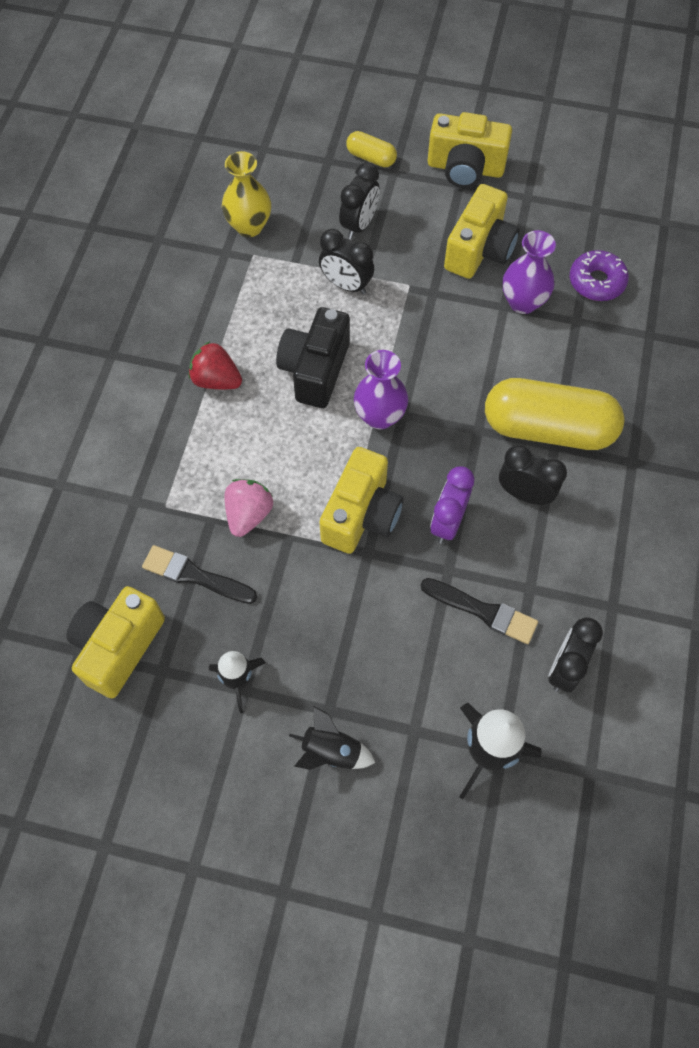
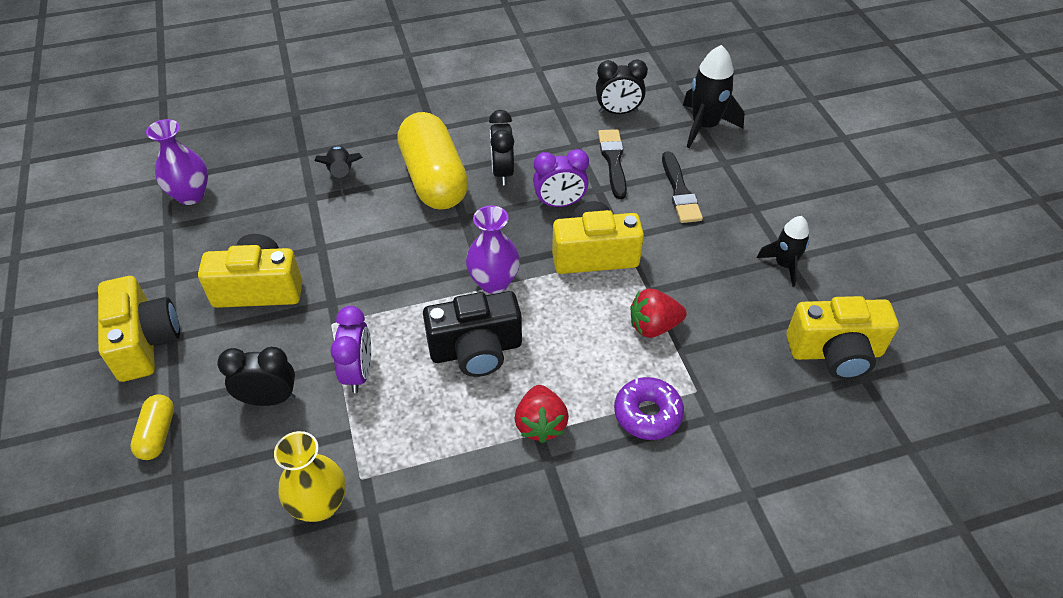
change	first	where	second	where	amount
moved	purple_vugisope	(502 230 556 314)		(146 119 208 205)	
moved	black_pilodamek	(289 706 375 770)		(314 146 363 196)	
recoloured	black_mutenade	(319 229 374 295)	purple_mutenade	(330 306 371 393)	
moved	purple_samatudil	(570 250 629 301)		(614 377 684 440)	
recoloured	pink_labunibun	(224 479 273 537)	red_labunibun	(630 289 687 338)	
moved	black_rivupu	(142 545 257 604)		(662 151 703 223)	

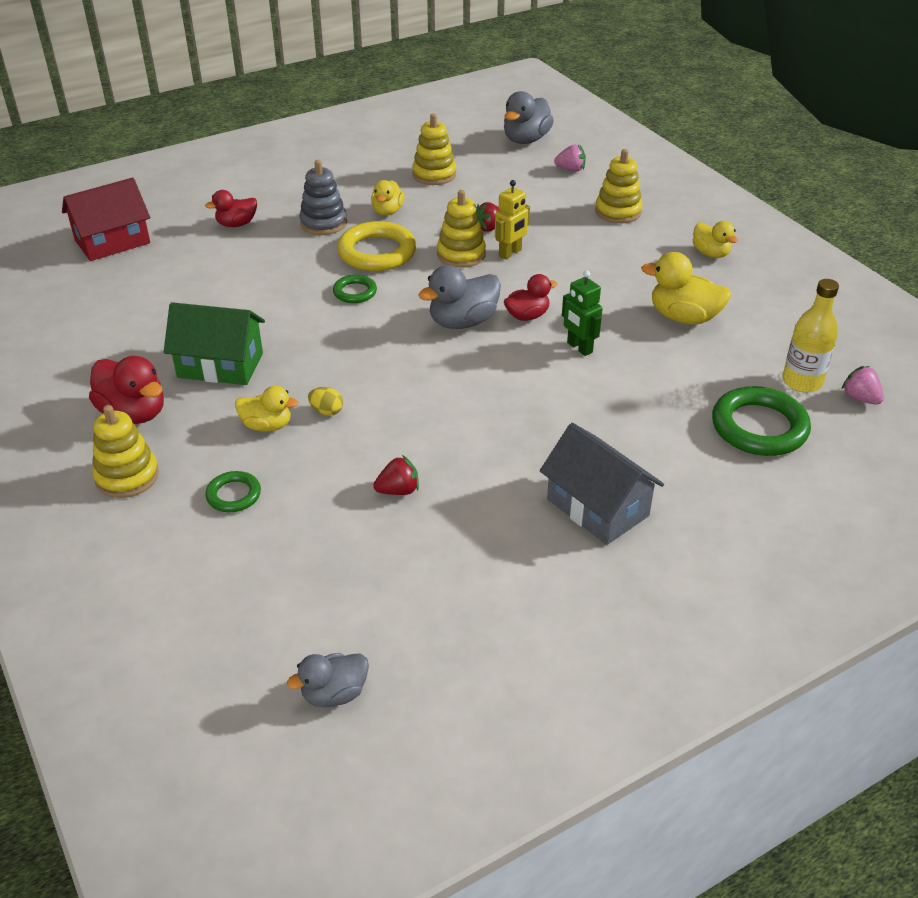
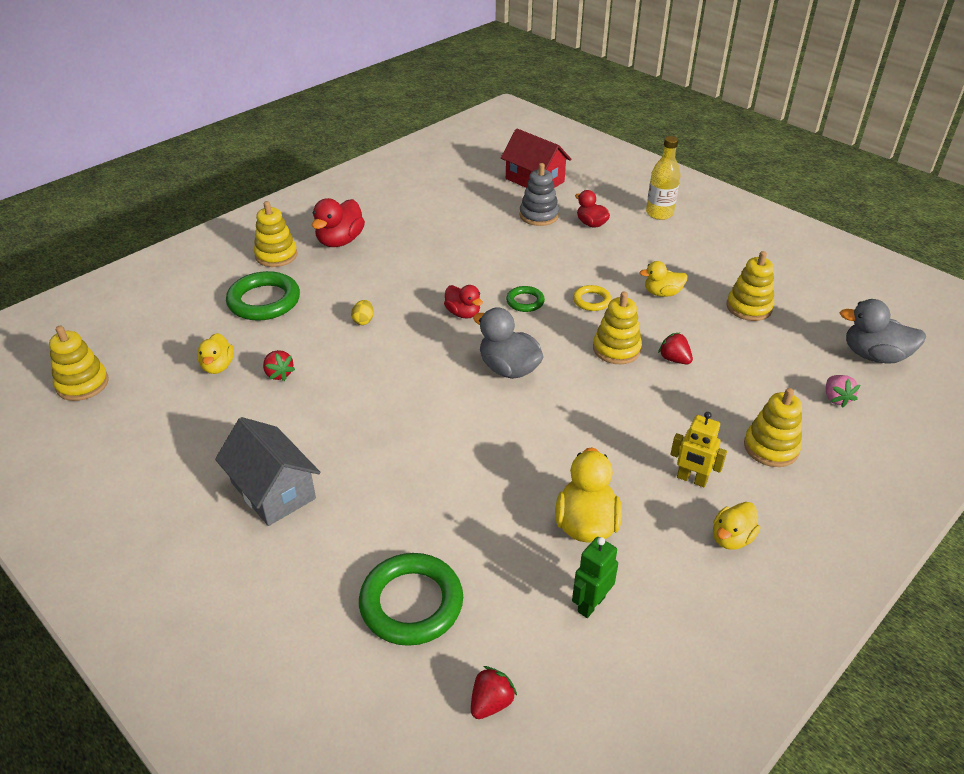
change	first	where	second	where	amount
replaced	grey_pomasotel	(287 653 369 707)	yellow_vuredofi	(49 326 109 401)	
moved	yellow_pomasotel	(235 386 298 432)		(197 333 234 374)	
turned	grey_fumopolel	(540 423 664 545)		(215 417 320 526)	75 degrees counterclockwise
resized	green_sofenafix	(205 471 261 512)		(226 271 300 321)	x1.89
moved	red_pomasotel	(504 274 557 321)		(444 285 483 318)	
recoloured	pink_labunibun	(841 366 884 405)	red_labunibun	(471 666 517 719)	
moved	grey_vuredofi	(299 160 347 235)		(520 163 559 226)	
moved	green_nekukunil	(562 271 603 356)		(572 537 618 618)	
resized	yellow_sofenafix	(337 221 416 271)		(573 285 611 311)	x0.53
moved	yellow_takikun	(782 279 839 393)		(646 136 681 220)	
moved	yellow_nekukunil	(495 180 530 260)		(670 412 727 487)	
removed	green_fumopolel	(164 302 265 385)			

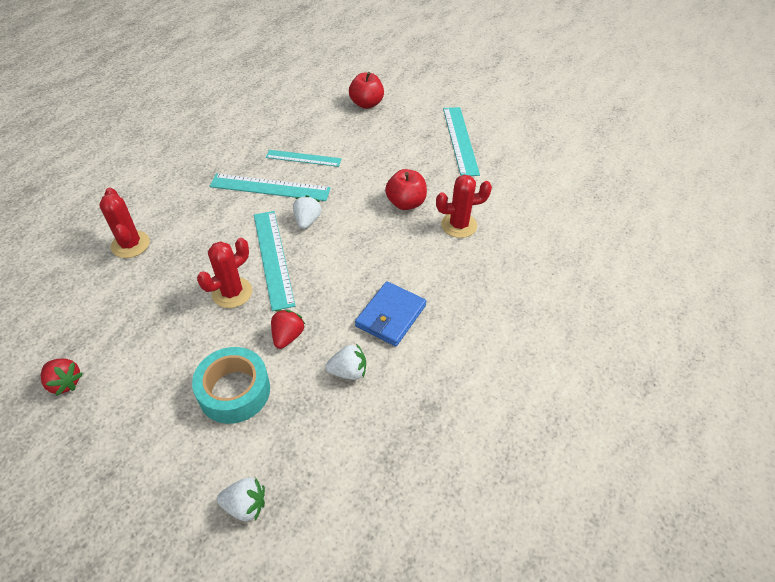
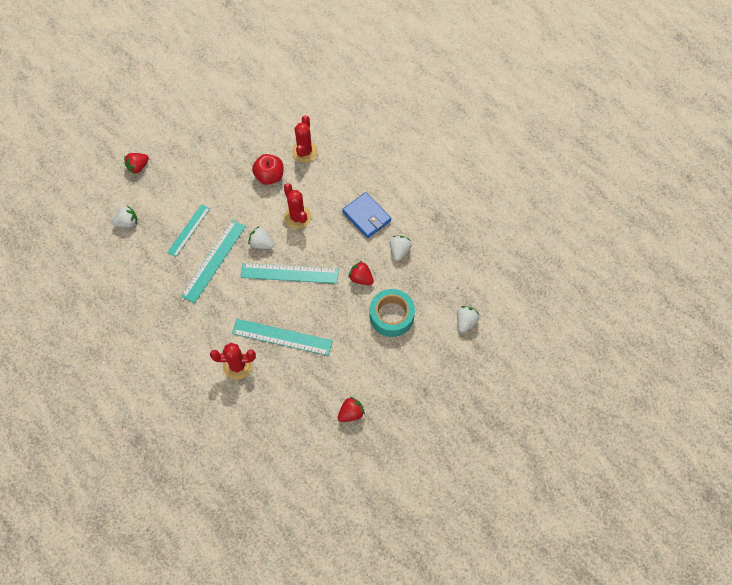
change	first	where	second	where	amount
added			white_labunibun	(112 206 137 228)	
replaced	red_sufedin	(349 72 384 109)	red_labunibun	(124 153 149 174)	
moved	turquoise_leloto	(443 107 480 176)		(232 319 333 356)	
moved	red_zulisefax	(197 238 252 308)		(284 183 311 229)	

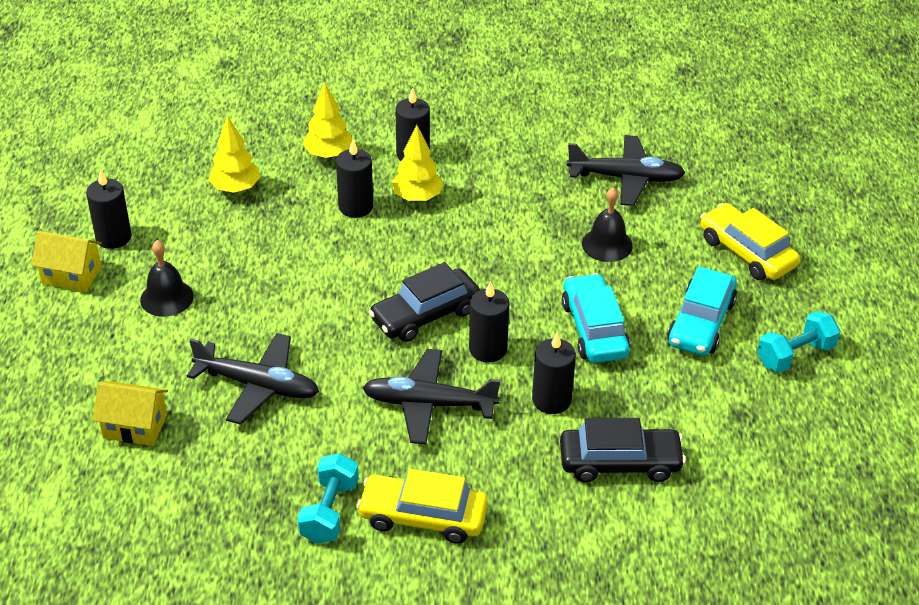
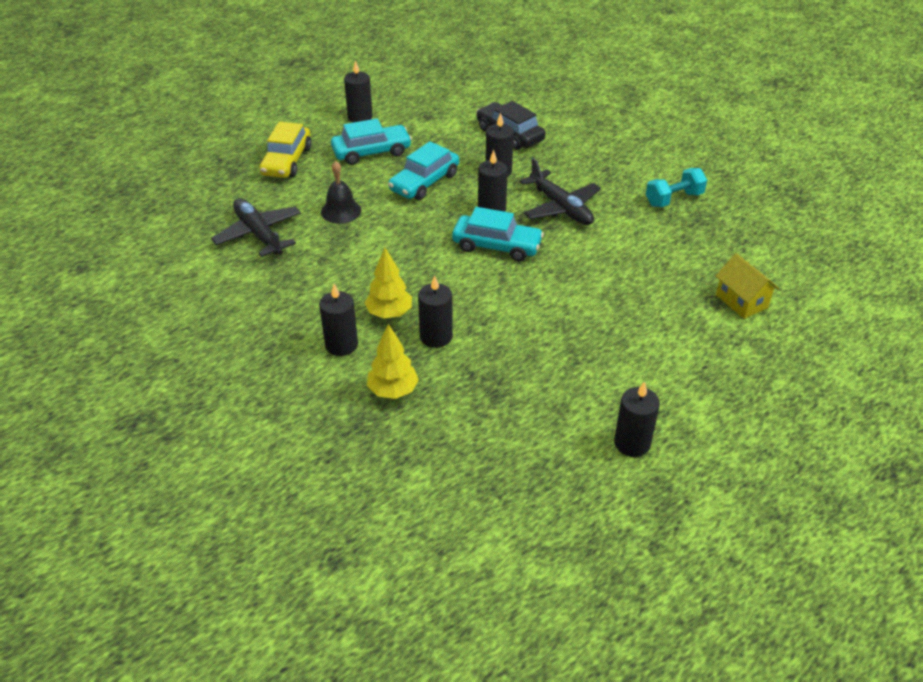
change	first	where	second	where	amount
replaced	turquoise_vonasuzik	(757 311 841 372)	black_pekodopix	(344 60 373 123)	
recoloured	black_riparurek	(369 262 480 342)	turquoise_riparurek	(452 207 544 262)	
removed	yellow_fumopolel	(31 231 102 292)			
removed	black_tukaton	(140 240 194 317)			
removed	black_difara	(187 333 319 425)			
removed	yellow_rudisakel	(209 116 260 193)			
removed	yellow_riparurek	(356 469 488 544)			

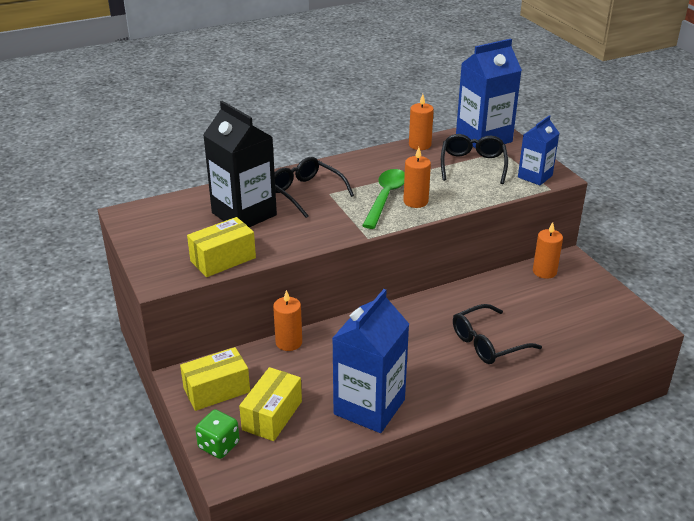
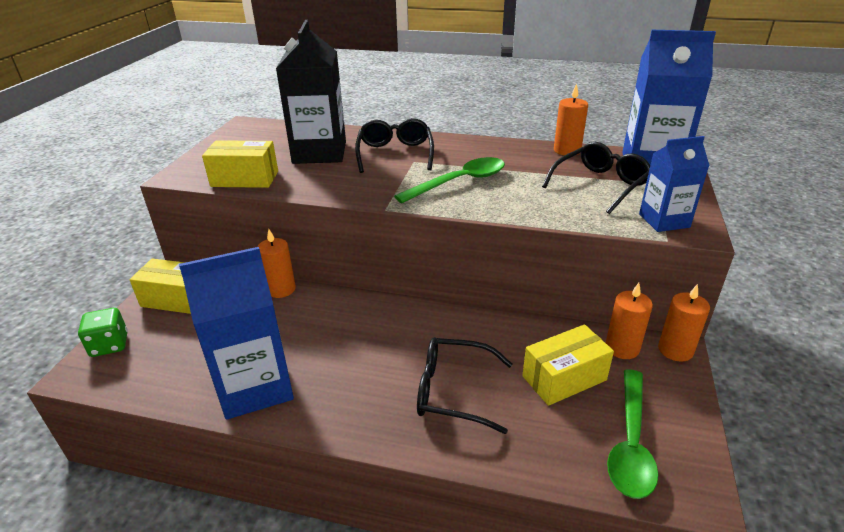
change	first	where	second	where	amount
moved	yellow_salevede	(239 367 302 441)		(522 324 614 406)	
added			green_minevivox	(607 369 658 499)	
moved	orange_pekodopix	(403 147 431 208)		(658 284 710 362)	

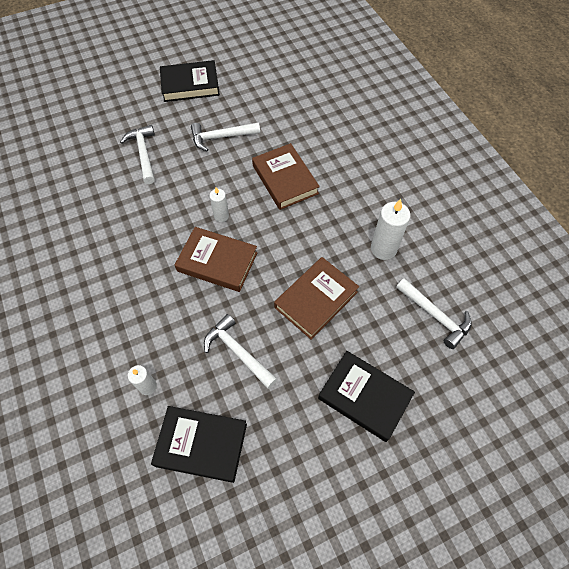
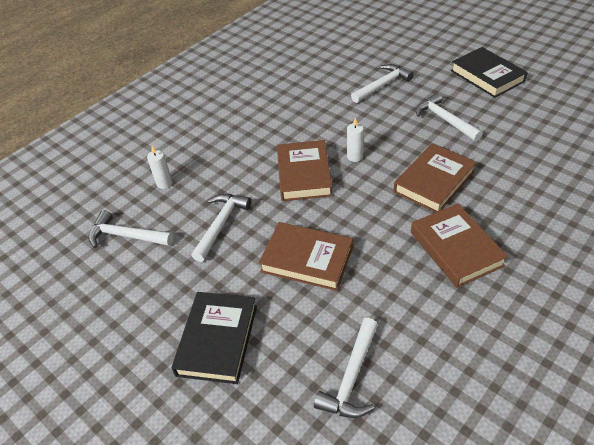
change	first	where	second	where	amount
replaced	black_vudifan	(151 406 247 483)	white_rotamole	(88 210 173 248)	
added			brown_vudifan	(411 204 508 288)	
removed	white_pekodopix	(371 199 411 260)			

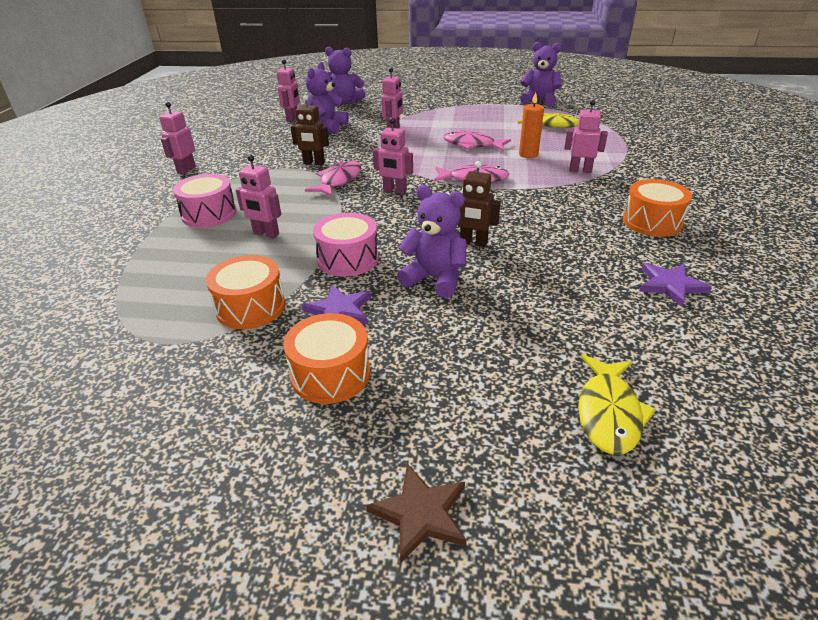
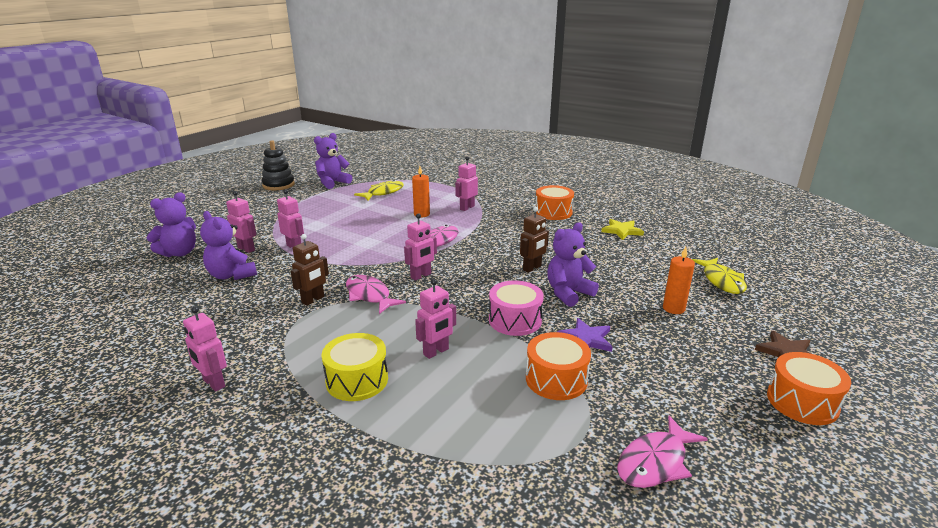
change	first	where	second	where	amount
moved	pink_nekukunil	(277 59 300 122)		(226 191 257 253)	
added			black_vuredofi	(262 140 295 190)	
recoloured	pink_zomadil	(173 174 237 228)	yellow_zomadil	(322 333 388 401)	
recoloured	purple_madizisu	(639 263 712 307)	yellow_madizisu	(601 219 644 240)	
moved	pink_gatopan	(443 131 511 151)		(617 416 708 488)	
added			orange_pekodopix	(663 247 695 314)	
turned	yellow_gatopan	(578 354 656 455)		(692 258 747 294)	45 degrees clockwise
moved	orange_zomadil	(284 313 370 404)		(767 352 851 425)	

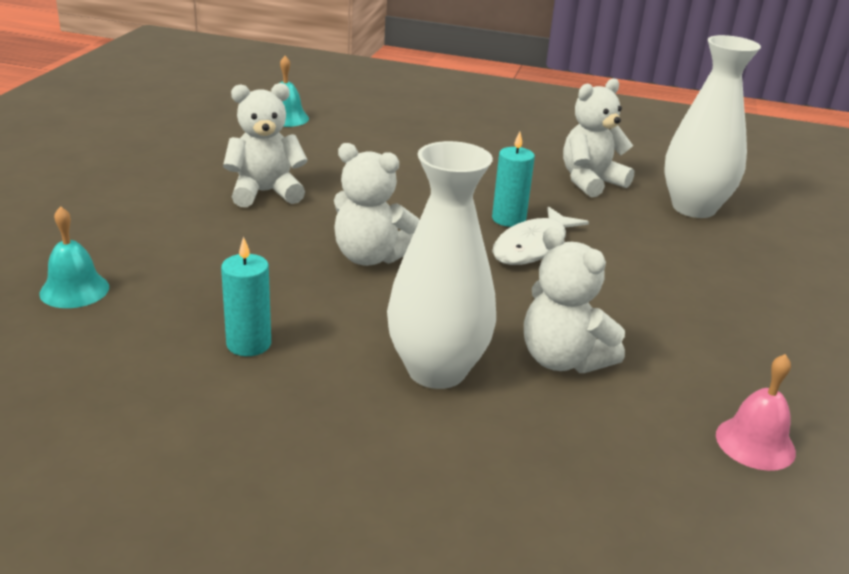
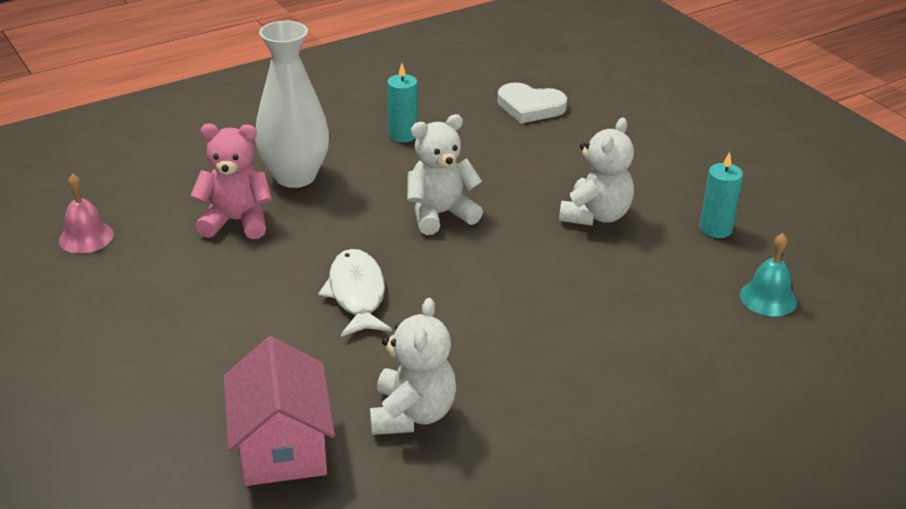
change	first	where	second	where	amount
recoloured	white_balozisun	(524 227 625 373)	pink_balozisun	(191 123 272 239)	
replaced	white_vugisope	(664 35 761 218)	pink_fumopolel	(224 336 335 486)	
replaced	turquoise_tukaton	(39 206 109 308)	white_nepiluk	(497 83 567 123)	
moved	turquoise_pekodopix	(492 131 535 227)		(700 152 743 238)	

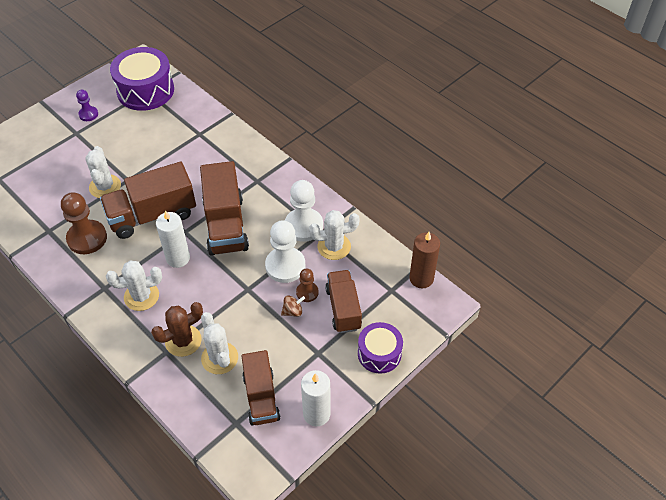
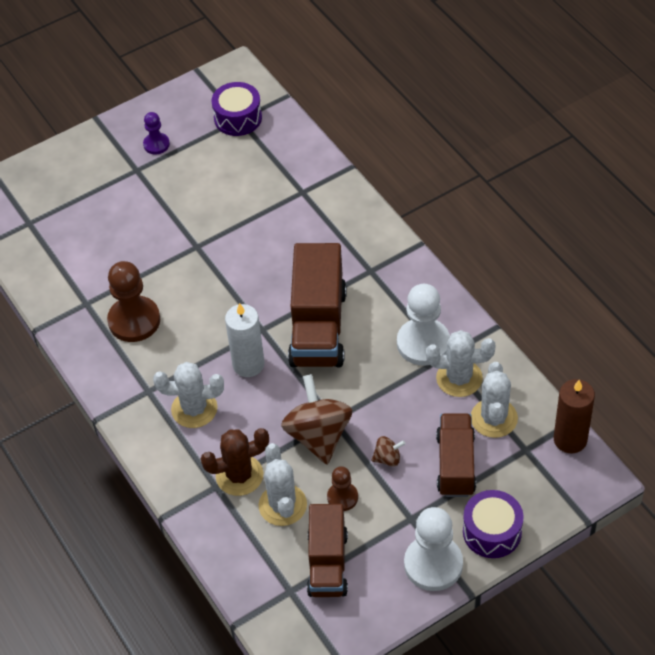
change	first	where	second	where	amount
resized	purple_zomadil	(110 47 174 111)		(211 82 262 136)	x0.60
added			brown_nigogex	(281 374 352 464)	
moved	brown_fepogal	(296 269 319 302)		(327 466 358 511)	
moved	white_fepogal	(265 220 305 283)		(404 507 463 591)	
moved	white_zulisefax	(85 146 121 198)		(471 362 518 438)	
removed	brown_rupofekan	(100 162 196 239)			
removed	white_pekodopix	(301 370 331 426)			

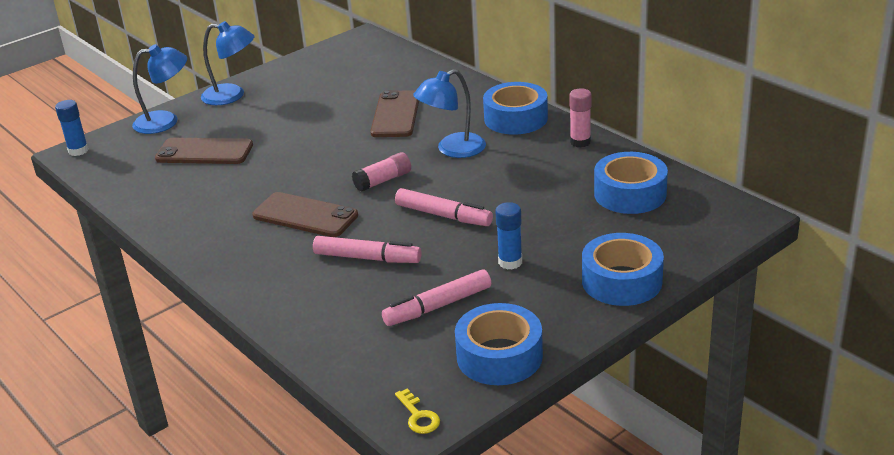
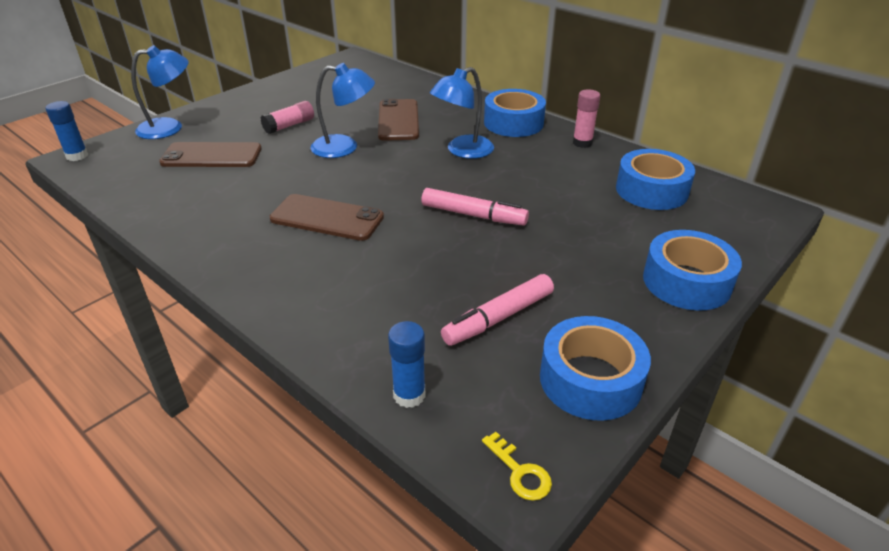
change	first	where	second	where	amount
moved	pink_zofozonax	(352 152 411 192)		(261 101 314 134)	
moved	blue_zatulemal	(201 21 254 105)		(311 63 375 158)	
moved	blue_zofozonax	(495 202 522 270)		(388 321 426 408)	
removed	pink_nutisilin	(313 236 422 263)			

